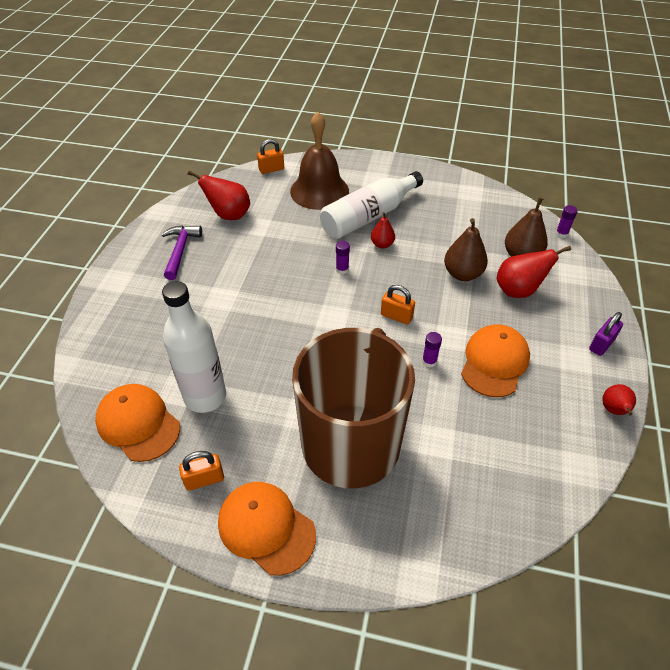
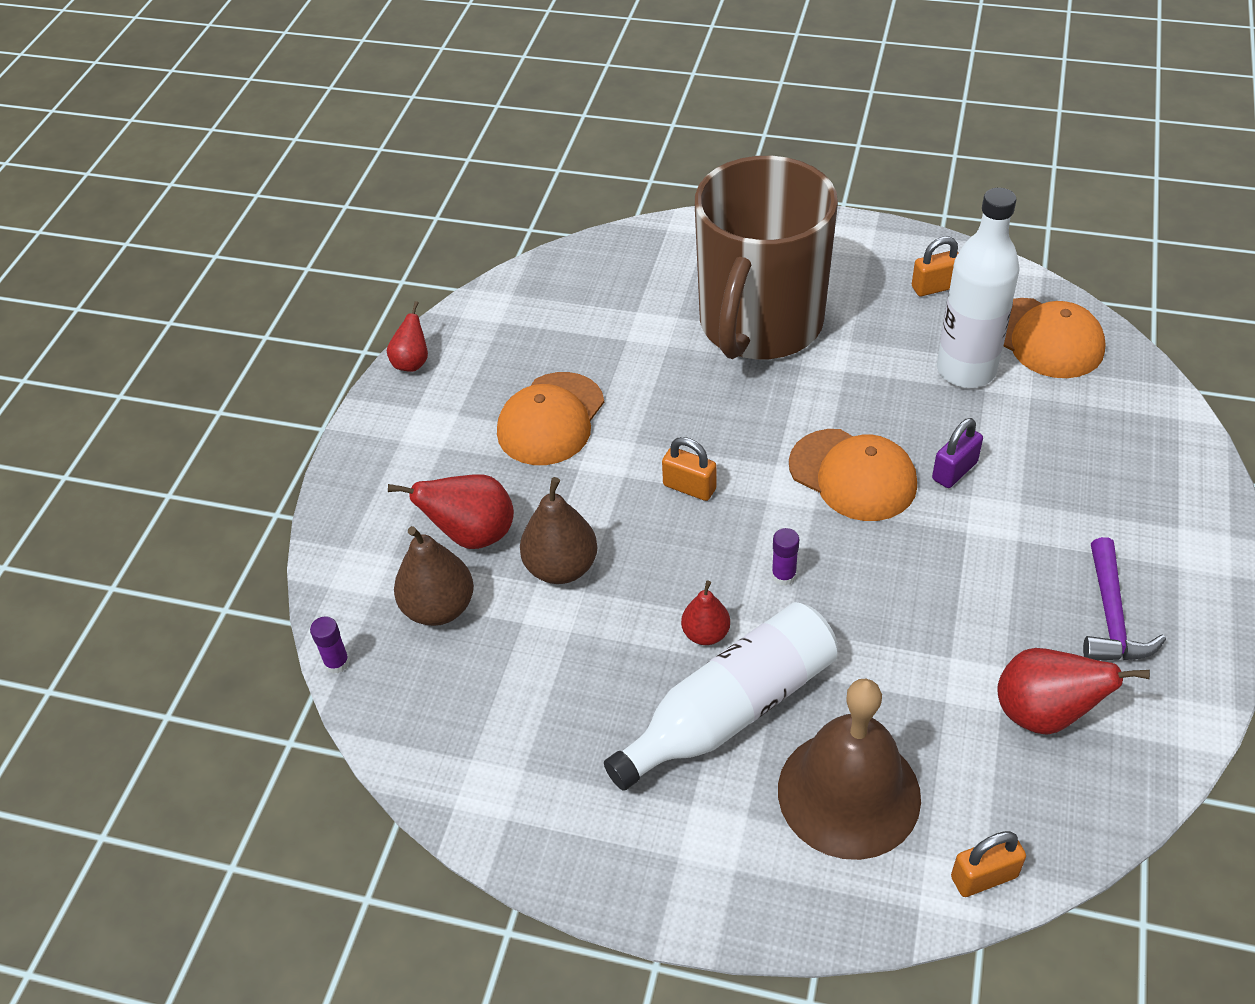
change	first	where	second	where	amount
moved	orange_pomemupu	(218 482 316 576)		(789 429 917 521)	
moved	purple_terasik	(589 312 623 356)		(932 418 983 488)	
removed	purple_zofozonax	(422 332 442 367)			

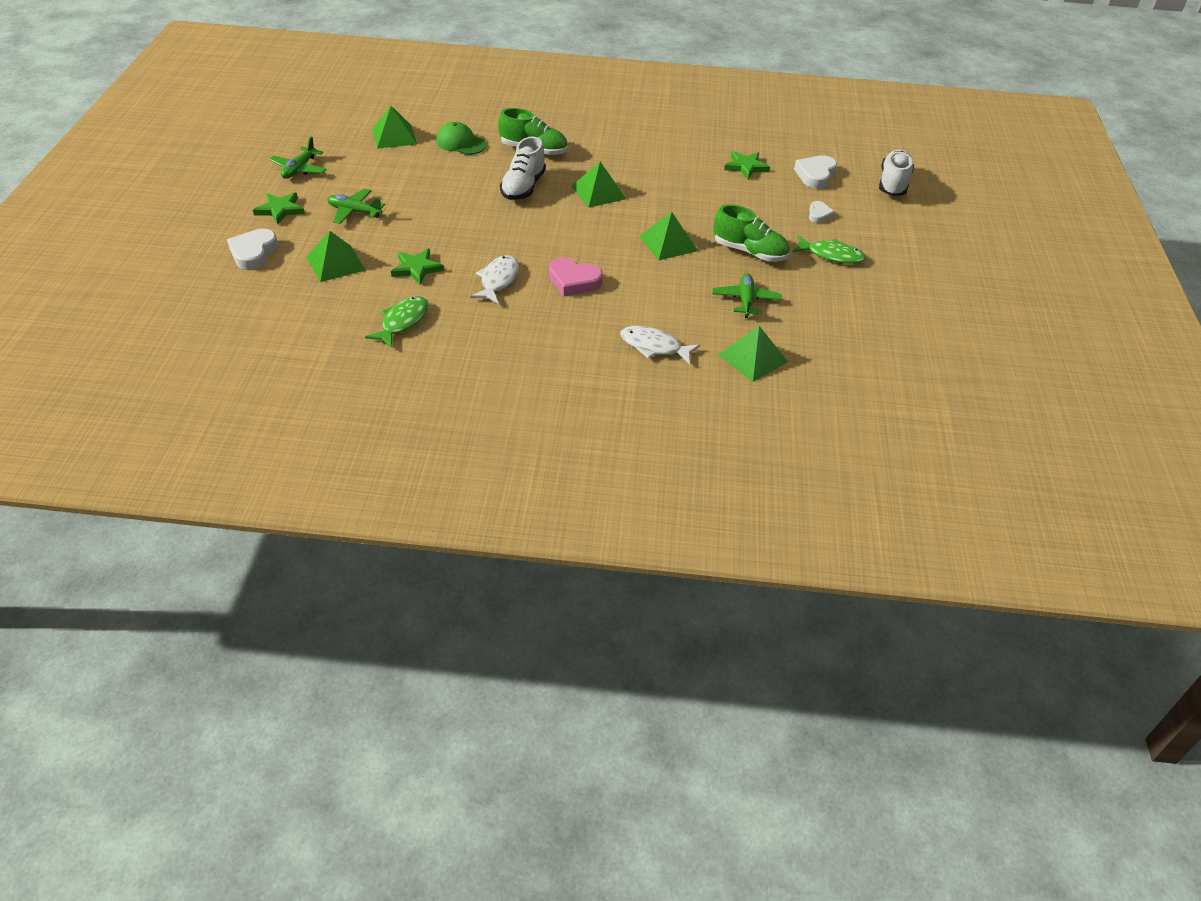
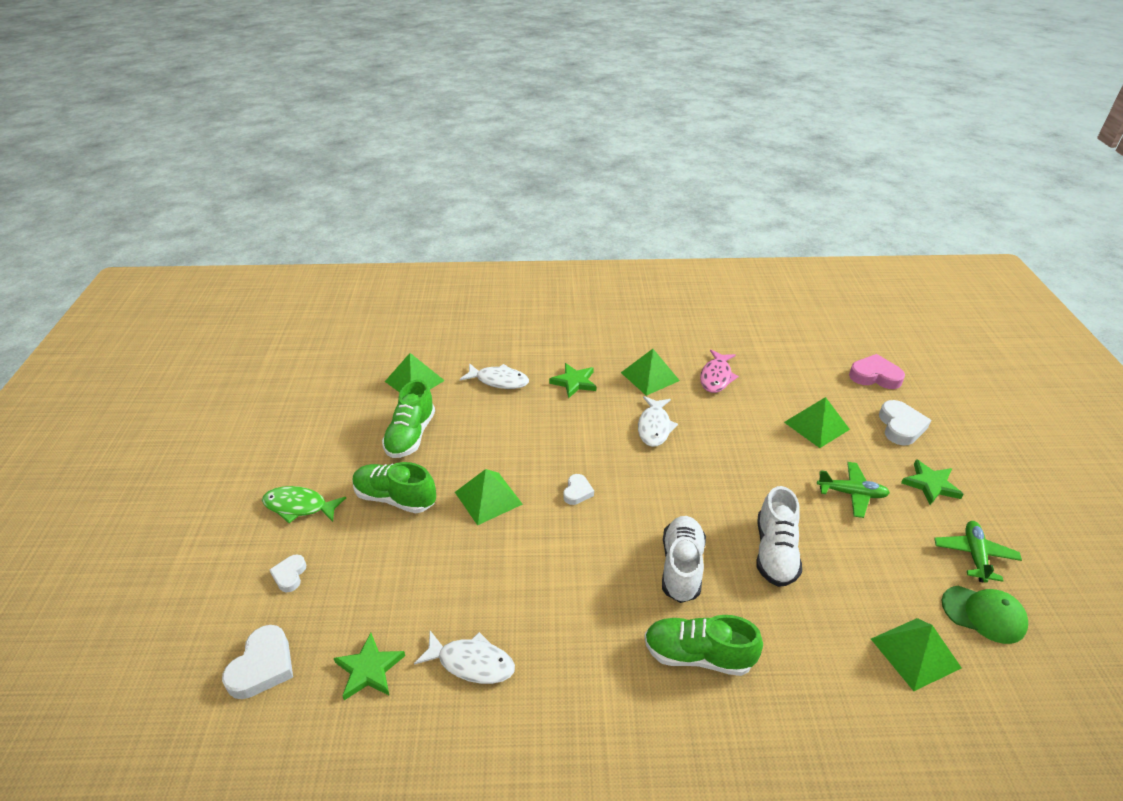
change	first	where	second	where	amount
replaced	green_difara	(712 273 782 318)	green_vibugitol	(382 380 435 458)	
added			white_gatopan	(414 631 515 684)	
moved	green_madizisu	(391 249 444 285)		(549 363 597 399)	
added			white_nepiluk	(563 474 594 505)	
moved	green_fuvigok	(571 162 626 208)		(621 349 680 396)	
recoloured	green_gatopan	(365 296 428 348)	pink_gatopan	(700 350 739 393)	
moved	white_vibugitol	(879 150 914 196)		(756 486 802 587)	
moved	pink_nepiluk	(549 258 603 296)		(849 354 905 389)	
moved	green_pomemupu	(436 122 487 155)		(942 586 1028 644)	

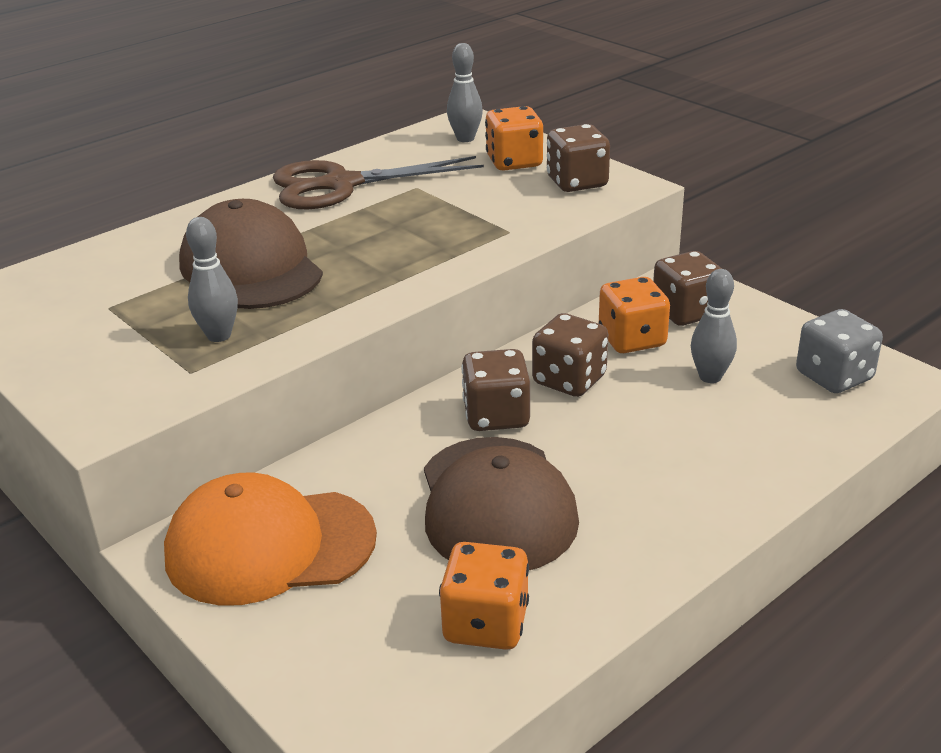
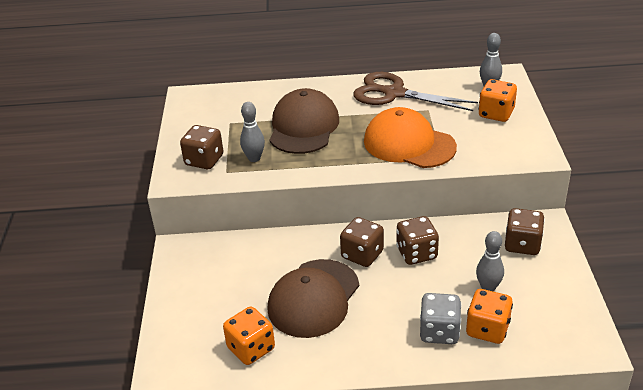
change	first	where	second	where	amount
moved	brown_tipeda	(547 124 610 192)		(180 125 223 169)	
moved	orange_pomemupu	(164 473 377 606)		(364 107 457 168)	
moved	grey_tipeda	(796 309 883 393)		(420 293 461 344)	
moved	orange_tipeda	(599 277 670 353)		(466 289 513 344)	

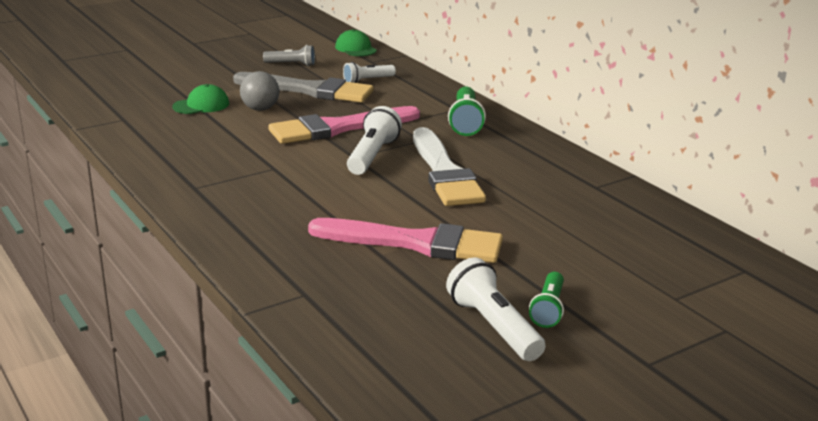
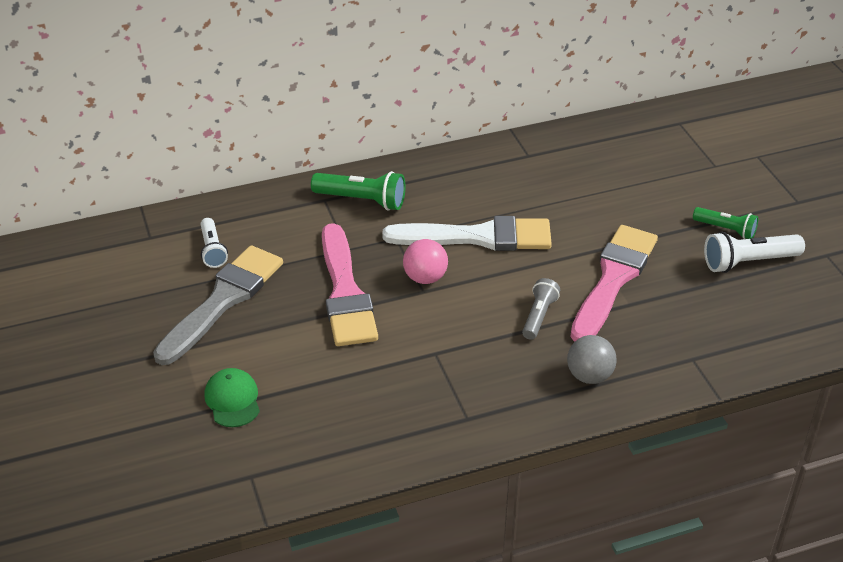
change	first	where	second	where	amount
replaced	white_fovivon	(347 106 402 175)	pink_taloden	(403 239 448 284)	
moved	grey_fovivon	(263 45 315 66)		(522 278 560 340)	
moved	grey_taloden	(240 71 279 111)		(567 335 616 384)	
removed	green_pomemupu	(335 29 377 56)			

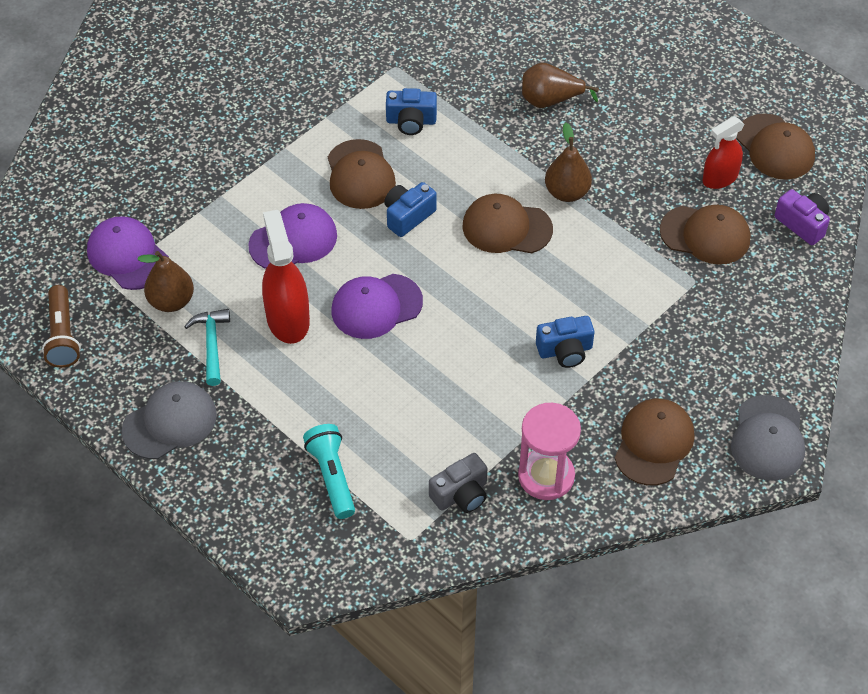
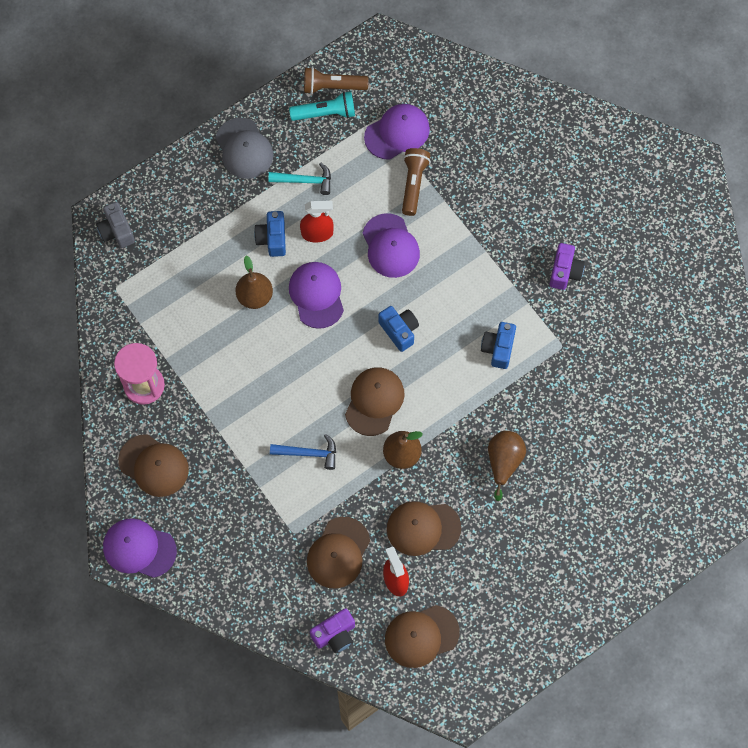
change	first	where	second	where	amount
moved	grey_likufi	(429 453 487 513)		(96 202 135 248)	
recoloured	grey_pomemupu	(731 395 805 480)	purple_pomemupu	(103 518 177 578)	
moved	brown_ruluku	(137 251 194 312)		(235 255 273 309)	
moved	blue_likufi	(536 316 594 368)		(254 211 286 257)	
added			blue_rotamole	(270 434 336 470)	
moved	turquoise_fovivon	(303 424 355 519)		(289 91 355 121)	
resized	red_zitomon	(262 210 310 344)		(300 201 334 242)	x0.66
moved	brown_pomemupu	(328 139 396 209)		(387 501 461 556)	
added			brown_fovivon	(402 148 431 216)	
added			purple_likufi	(550 243 585 290)	

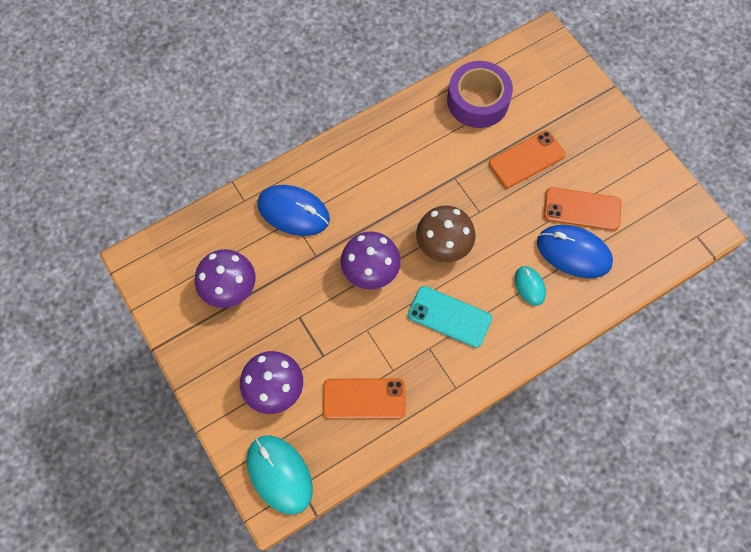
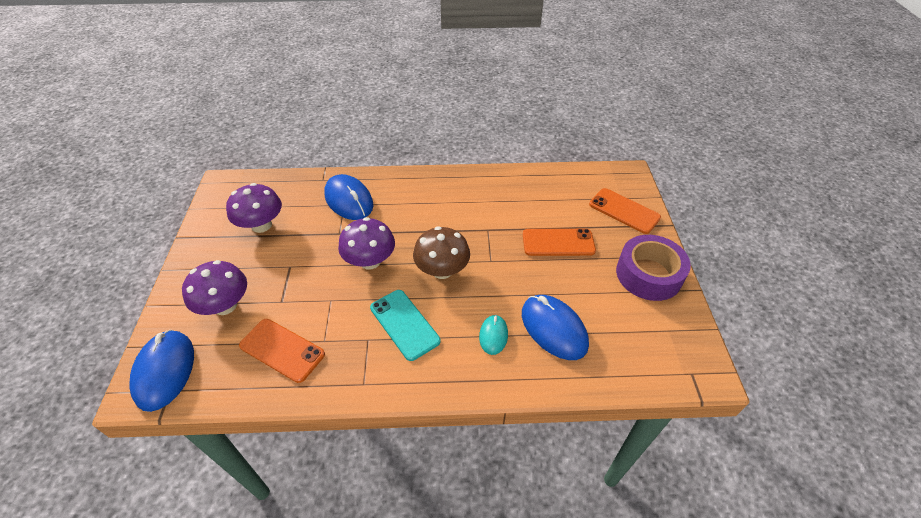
change	first	where	second	where	amount
recoloured	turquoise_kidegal	(247 435 313 515)	blue_kidegal	(130 330 194 412)	
moved	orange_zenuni	(544 187 622 231)		(589 188 661 234)	
moved	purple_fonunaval	(447 61 513 128)		(616 235 691 301)	

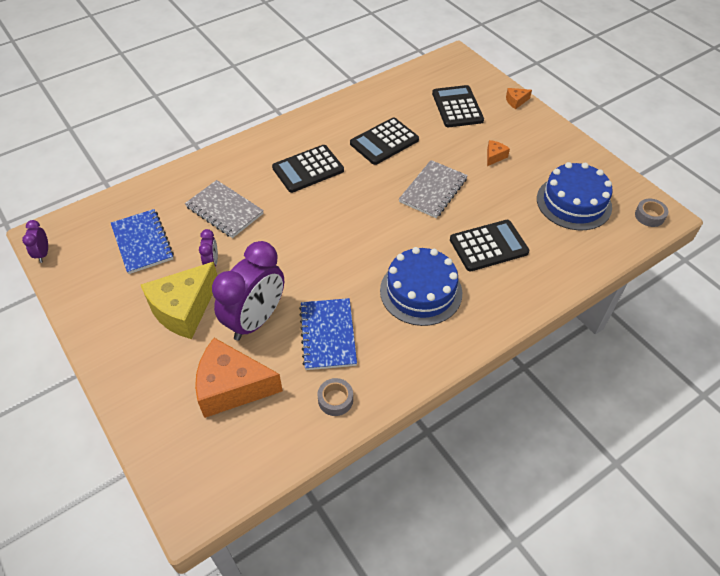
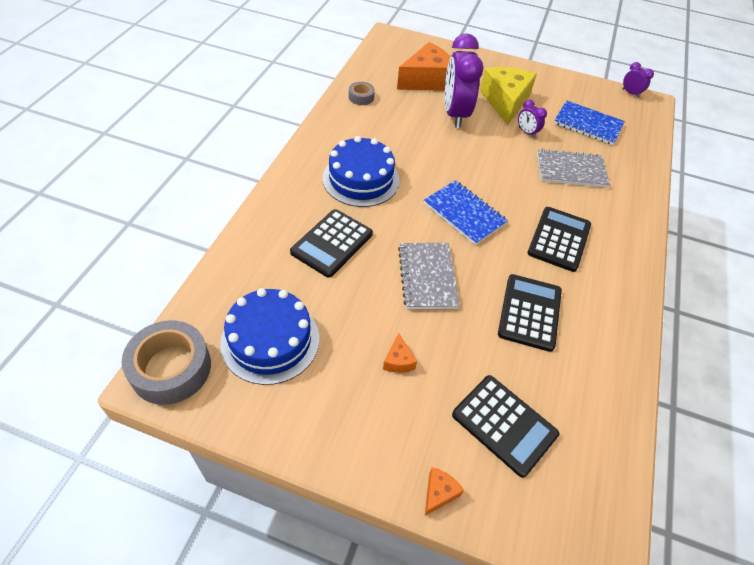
change	first	where	second	where	amount
resized	grey_fonunaval	(635 199 668 227)		(121 320 211 405)	x1.99
moved	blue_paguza	(299 298 357 370)		(424 180 508 245)	

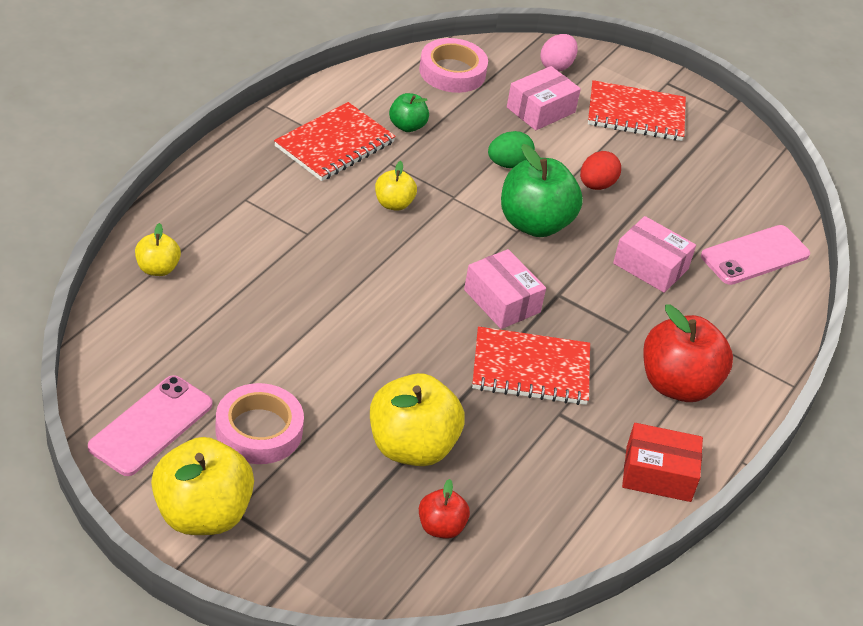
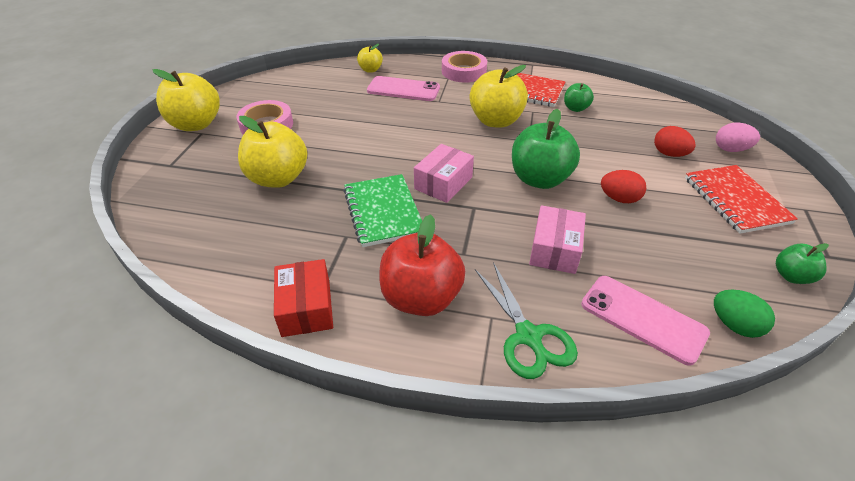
change	first	where	second	where	amount
recoloured	red_paguza	(472 326 590 405)	green_paguza	(343 174 422 247)	
moved	pink_zenuni	(88 375 213 476)		(367 76 440 101)	
moved	pink_fonunaval	(419 38 488 93)		(442 51 487 83)	
resized	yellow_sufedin	(375 161 417 211)		(469 65 528 127)	x1.93
added			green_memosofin	(475 262 578 379)	
replaced	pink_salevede	(507 66 581 130)	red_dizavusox	(654 126 695 157)	
moved	green_dizavusox	(488 131 535 168)		(714 290 775 338)	
added			green_sufedin	(776 243 829 284)	
removed	red_sufedin	(419 479 470 539)			

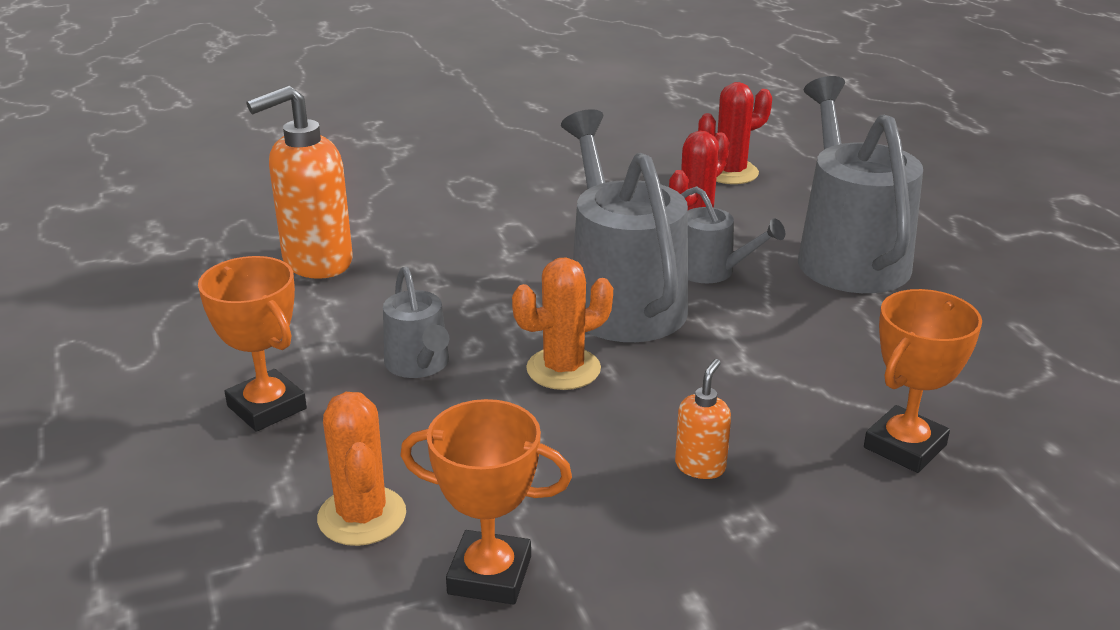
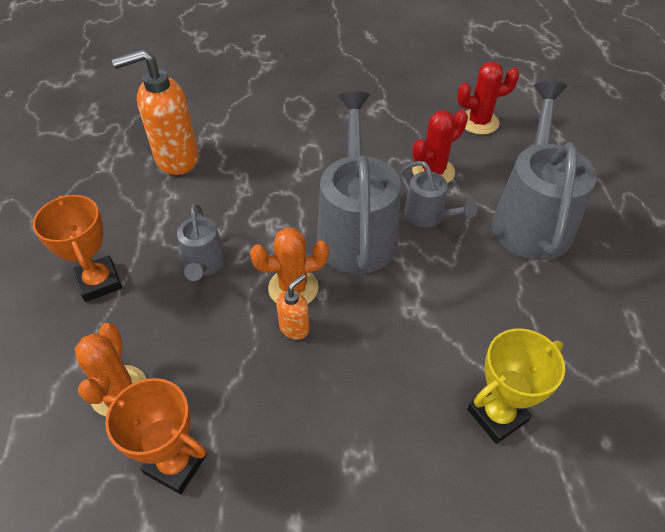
change	first	where	second	where	amount
moved	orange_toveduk	(675 359 731 479)		(276 274 309 340)	
recoloured	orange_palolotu	(864 289 982 473)	yellow_palolotu	(467 329 565 444)	

